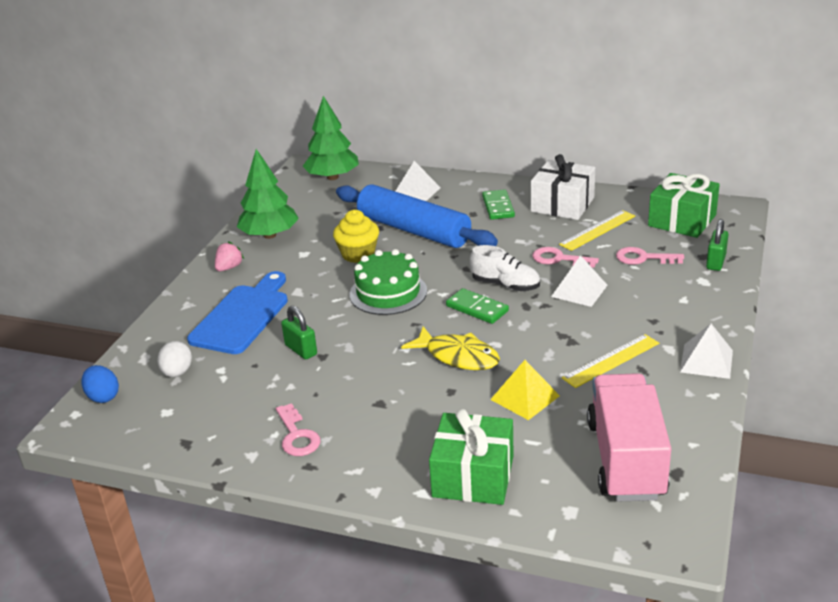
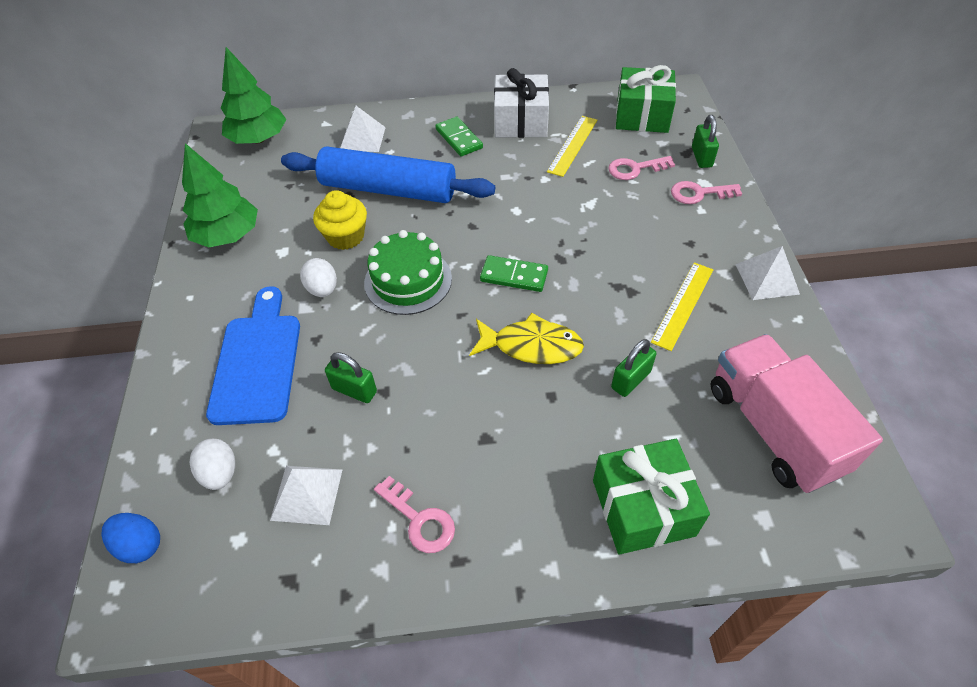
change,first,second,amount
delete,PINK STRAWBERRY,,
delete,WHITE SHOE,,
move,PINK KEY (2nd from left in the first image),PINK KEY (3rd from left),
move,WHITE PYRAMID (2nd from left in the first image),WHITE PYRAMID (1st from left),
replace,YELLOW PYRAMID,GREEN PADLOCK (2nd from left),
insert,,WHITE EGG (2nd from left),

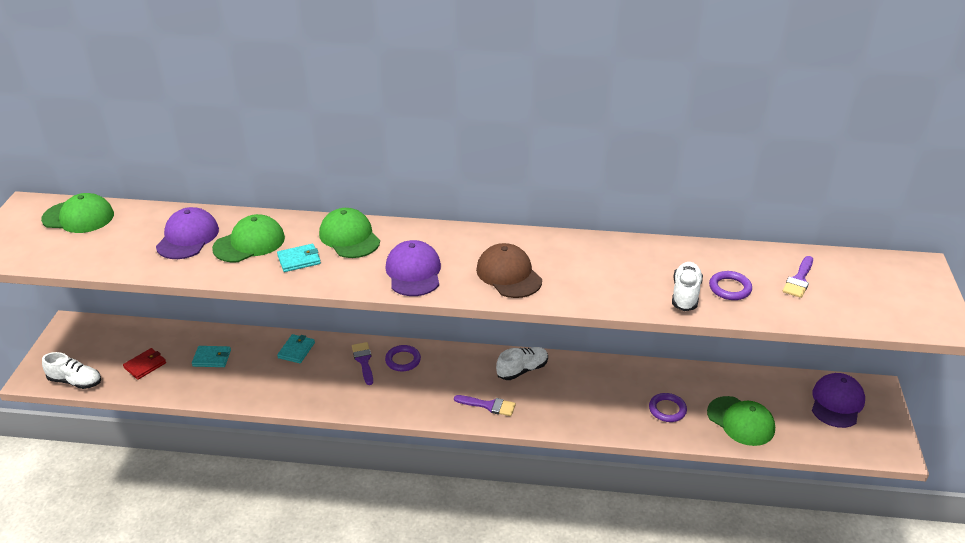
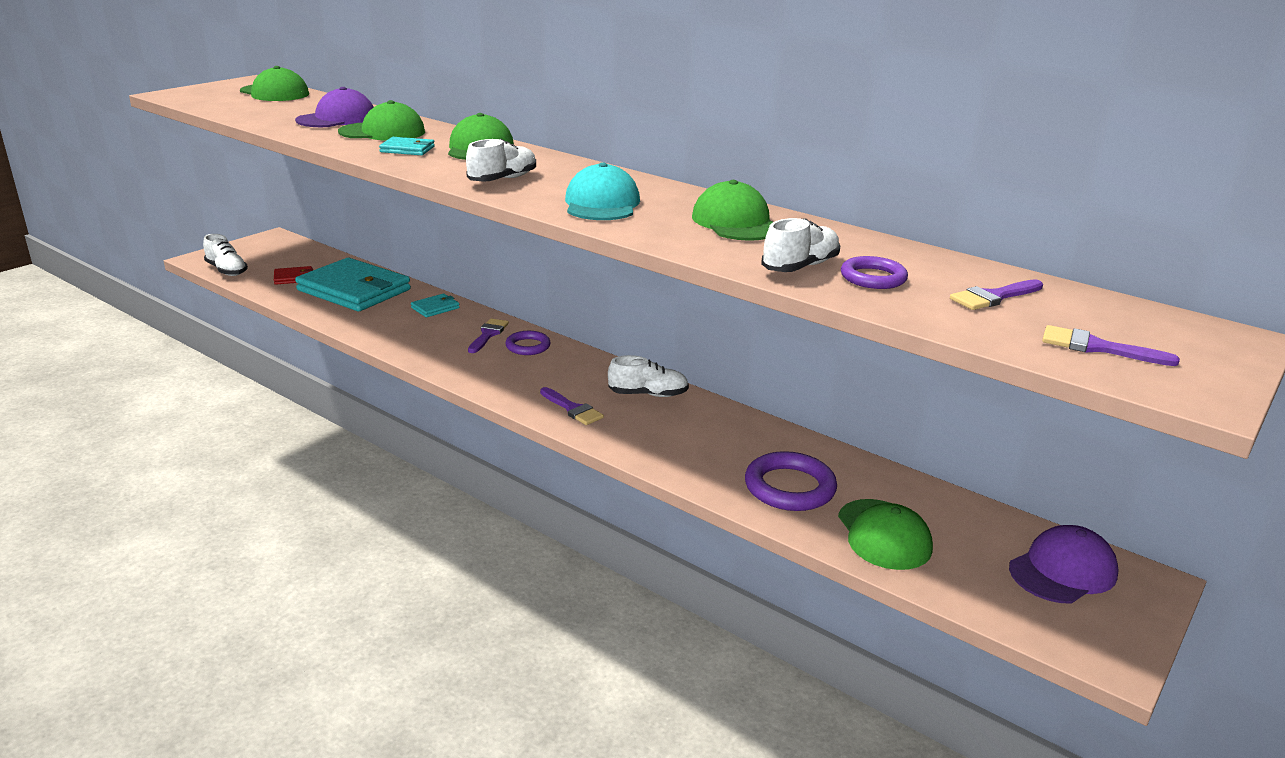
change,first,second,amount
replace,PURPLE CAP (2nd from left),WHITE SHOE (2nd from left),
recolor,BROWN CAP,TURQUOISE CAP,
resize,TURQUOISE WALLET (1st from left),,x2.39
resize,PURPLE RING (2nd from left),,x1.62
insert,,GREEN CAP (4th from left),
insert,,PURPLE BRUSH (4th from left),

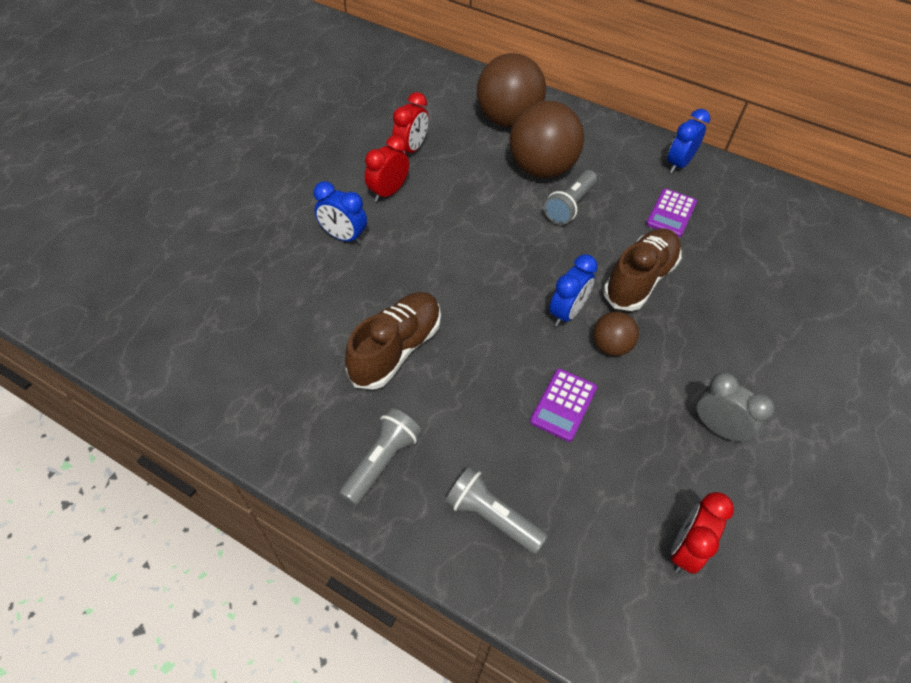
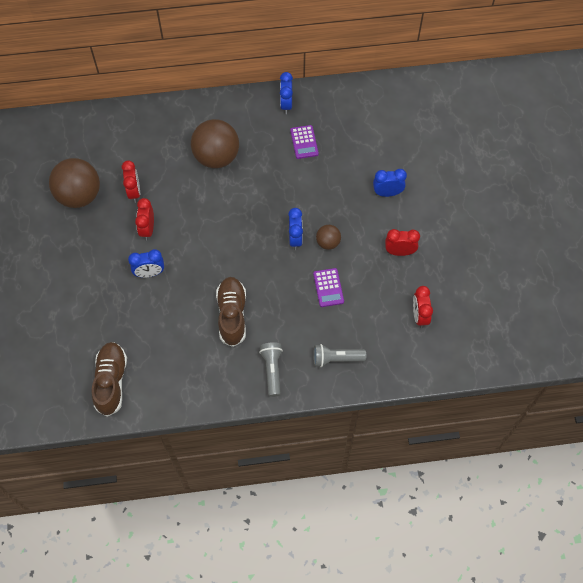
change,first,second,amount
move,BROWN BALL (1st from left),,
delete,GREY FLASHLIGHT (3rd from left),,
move,BROWN SHOE (2nd from left in the first image),BROWN SHOE (1st from left),
recolor,GREY CLOCK,RED CLOCK (3rd from left),
insert,,BLUE CLOCK (4th from left),

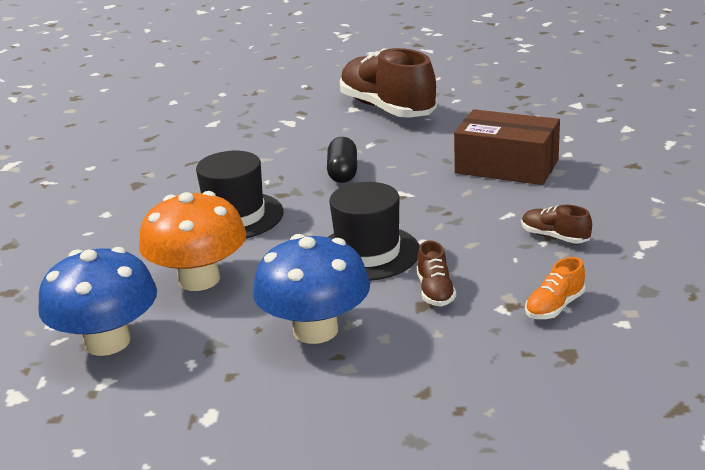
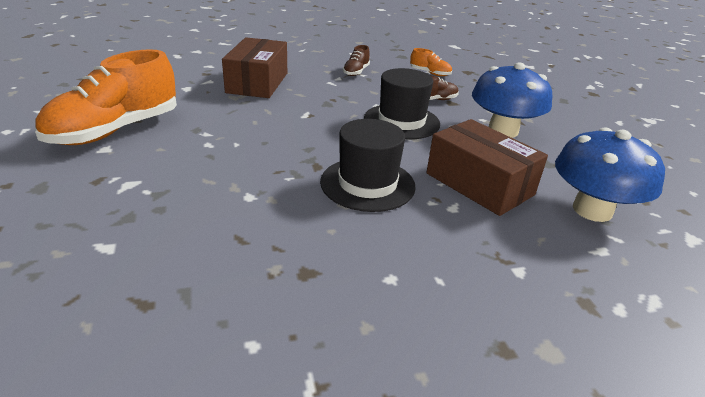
change,first,second,amount
recolor,BROWN SHOE (1st from left),ORANGE SHOE (1st from left),
delete,BLACK CAPSULE,,
replace,ORANGE MUSHROOM,BROWN BOX (2nd from left),

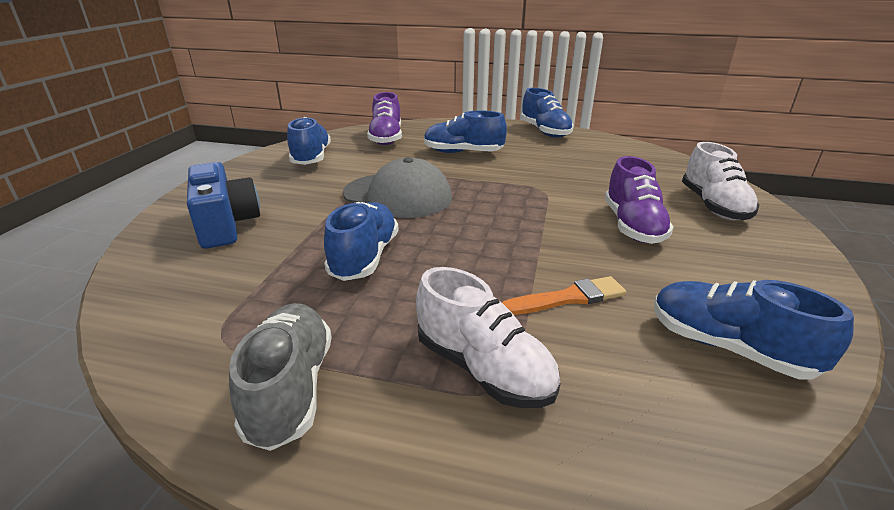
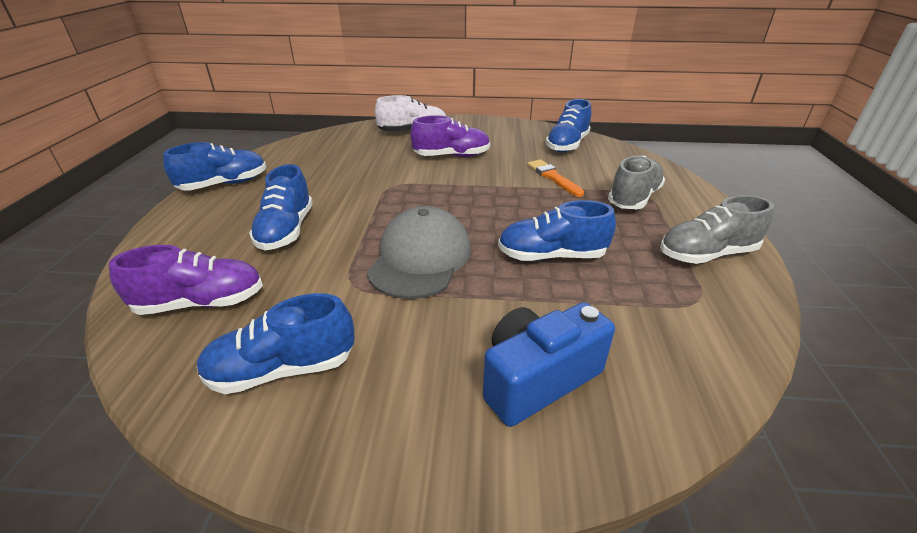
change,first,second,amount
recolor,WHITE SHOE (1st from left),GREY SHOE (1st from left),

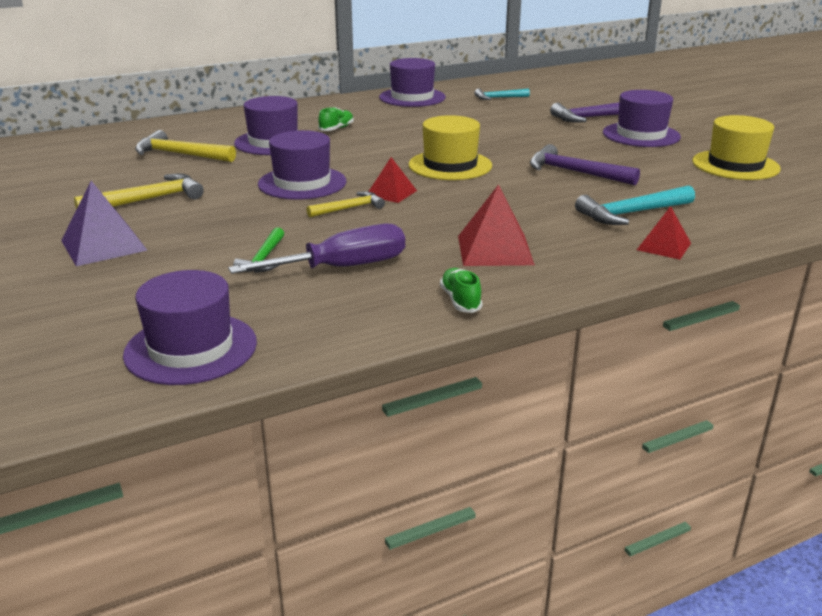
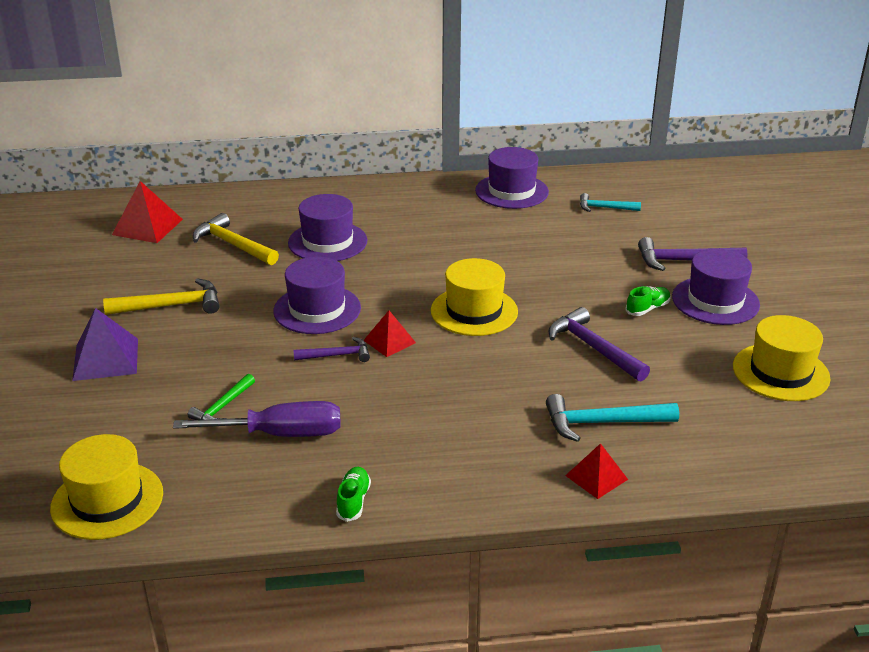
change,first,second,amount
move,GREEN SHOE (1st from left in the first image),GREEN SHOE (2nd from left),
move,RED PYRAMID (2nd from left in the first image),RED PYRAMID (1st from left),
recolor,YELLOW HAMMER (3rd from left),PURPLE HAMMER (1st from left),
recolor,PURPLE HAT (1st from left),YELLOW HAT (1st from left),

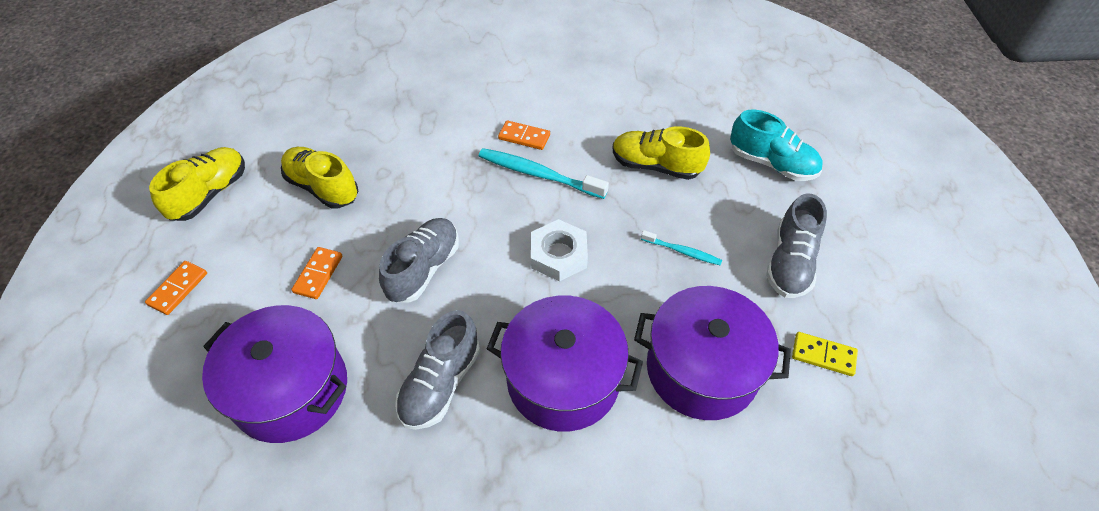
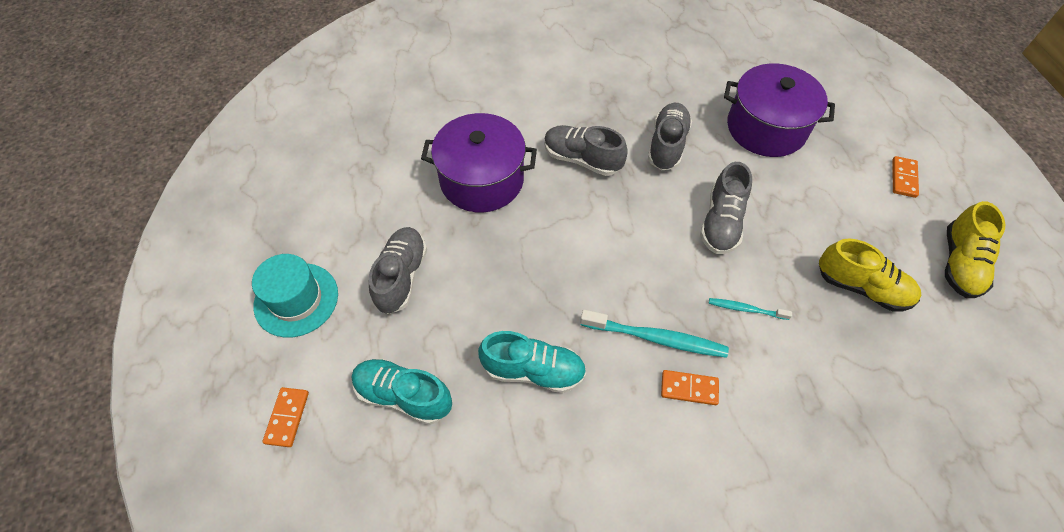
change,first,second,amount
recolor,YELLOW SHOE (3rd from left),TURQUOISE SHOE (2nd from left),
delete,WHITE NUT,,
move,TURQUOISE TOOTHBRUSH (2nd from left),,
move,ORANGE DOMINO (2nd from left in the first image),ORANGE DOMINO (1st from left),
replace,PURPLE POT (2nd from left),GREY SHOE (2nd from left),
delete,YELLOW DOMINO,,
insert,,TURQUOISE HAT,

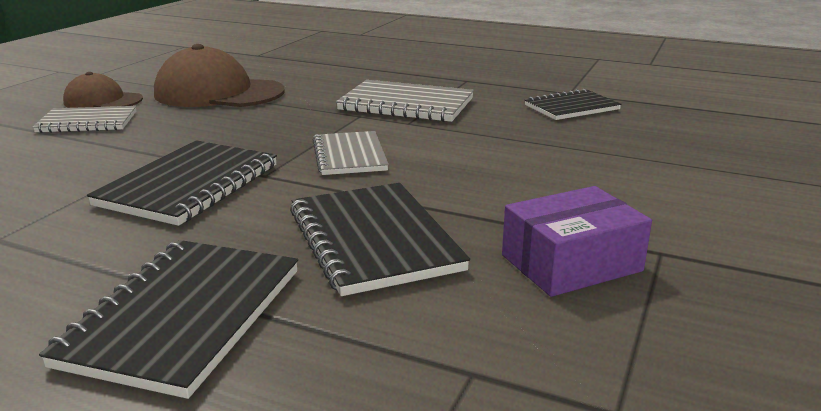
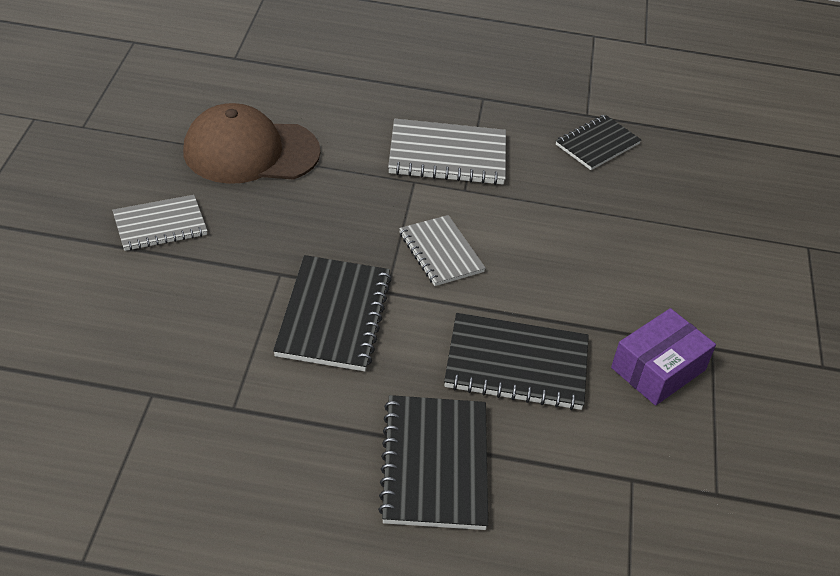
change,first,second,amount
delete,BROWN CAP (1st from left),,
rotate,BLACK NOTEBOOK (3rd from left),,45 degrees counterclockwise

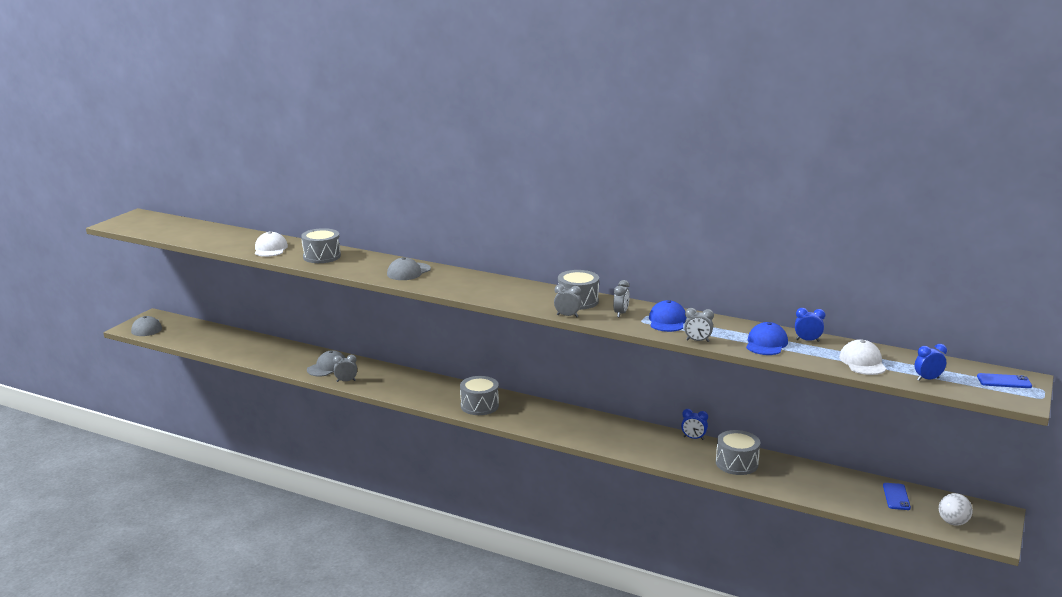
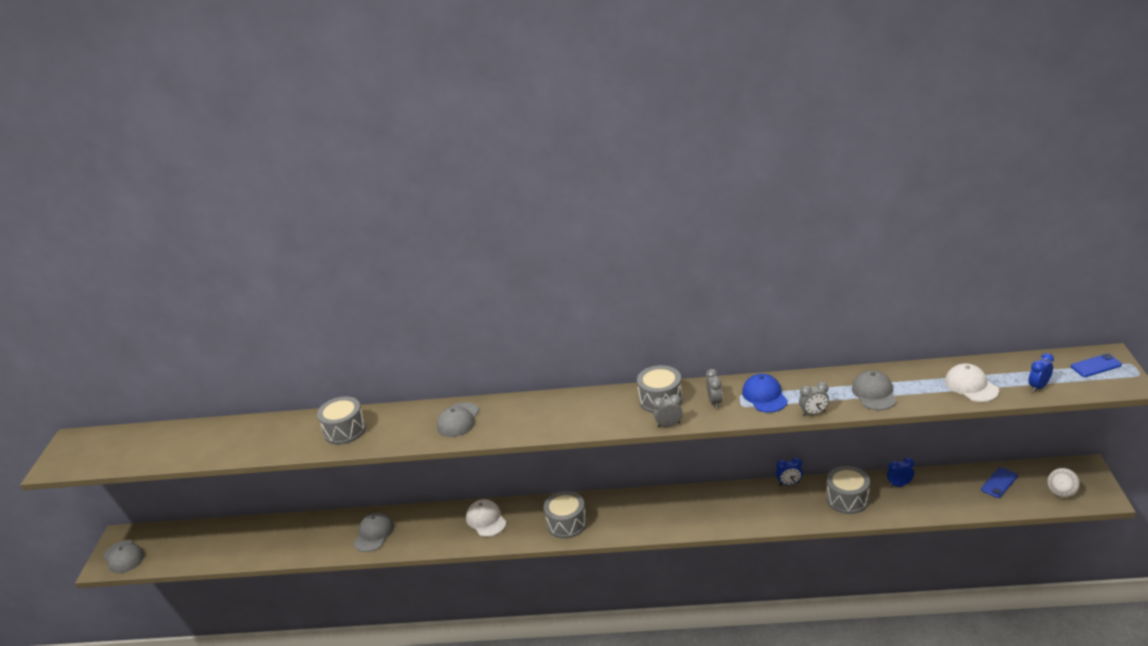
change,first,second,amount
move,WHITE CAP (1st from left),,
move,BLUE CLOCK (2nd from left),,
recolor,BLUE CAP (2nd from left),GREY CAP (4th from left),
delete,GREY CLOCK (1st from left),,
rotate,BLUE PHONE (1st from left),,60 degrees clockwise

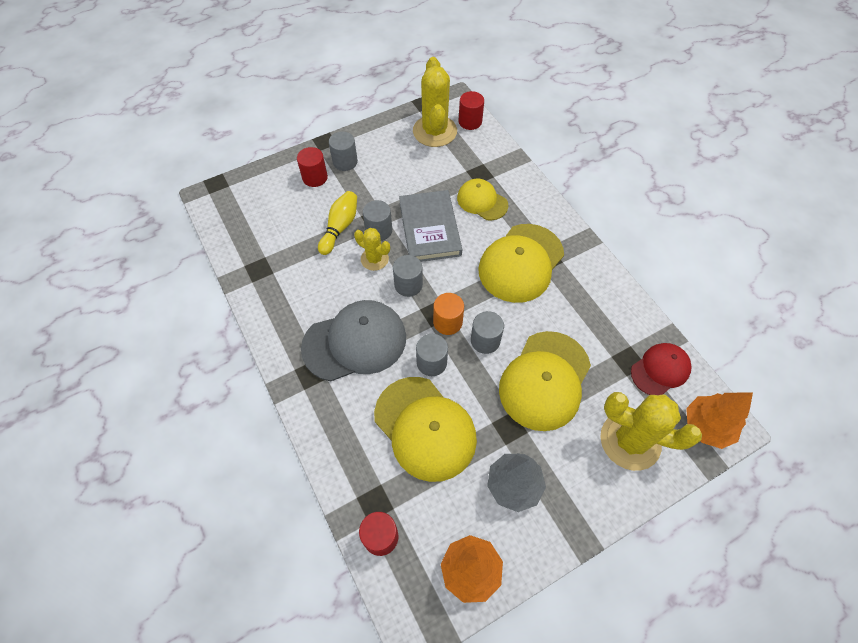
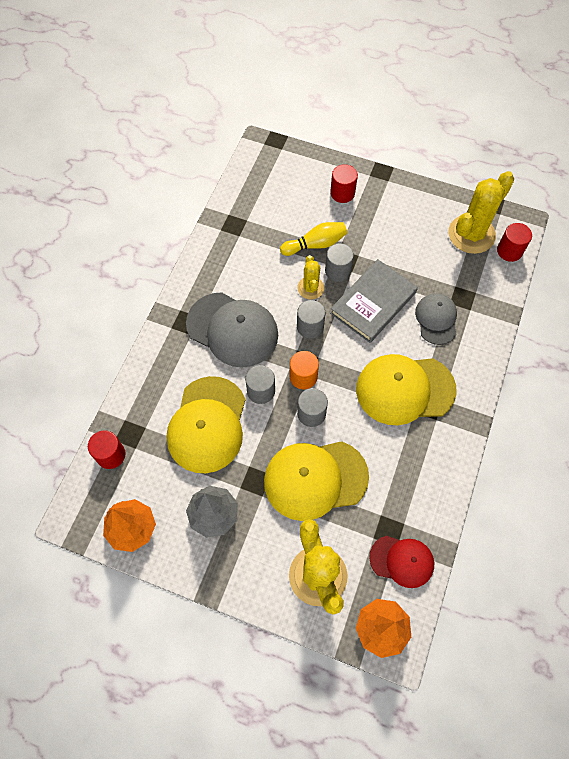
change,first,second,amount
delete,GREY CYLINDER (1st from left),,
recolor,YELLOW CAP (2nd from left),GREY CAP (2nd from left),

